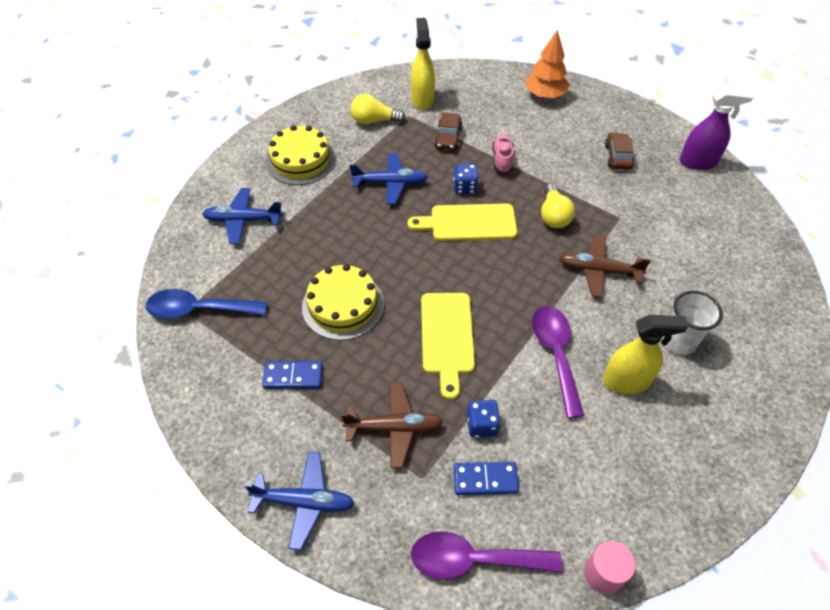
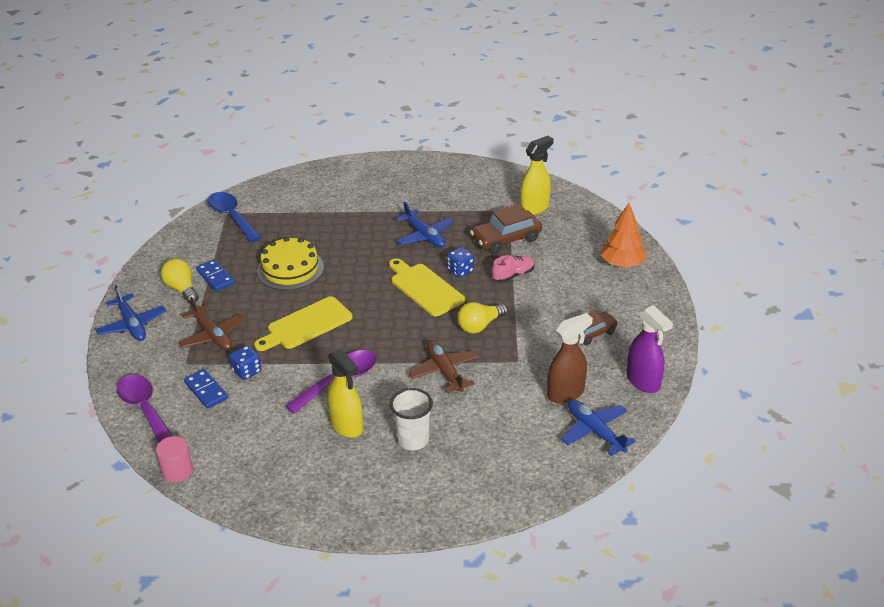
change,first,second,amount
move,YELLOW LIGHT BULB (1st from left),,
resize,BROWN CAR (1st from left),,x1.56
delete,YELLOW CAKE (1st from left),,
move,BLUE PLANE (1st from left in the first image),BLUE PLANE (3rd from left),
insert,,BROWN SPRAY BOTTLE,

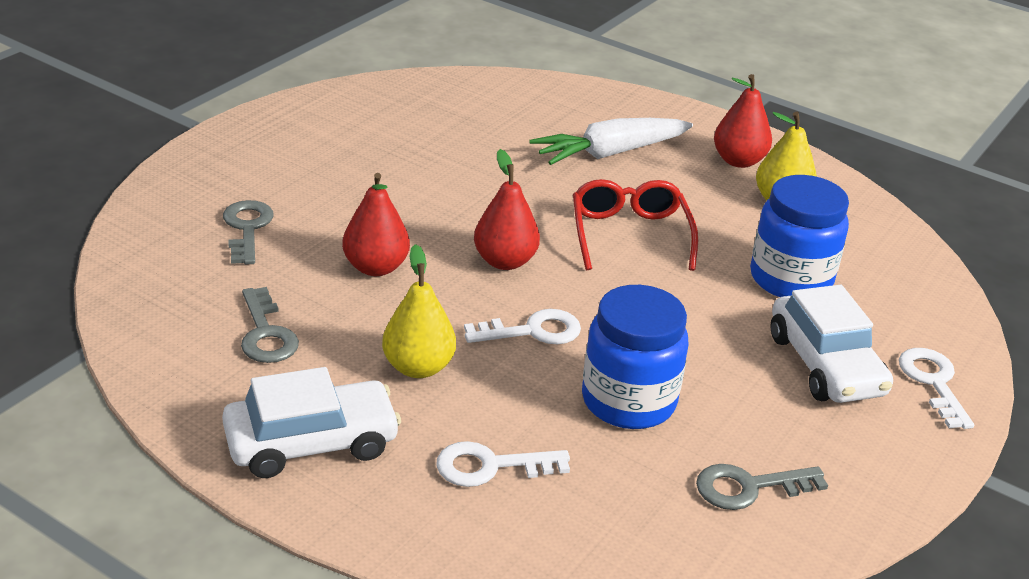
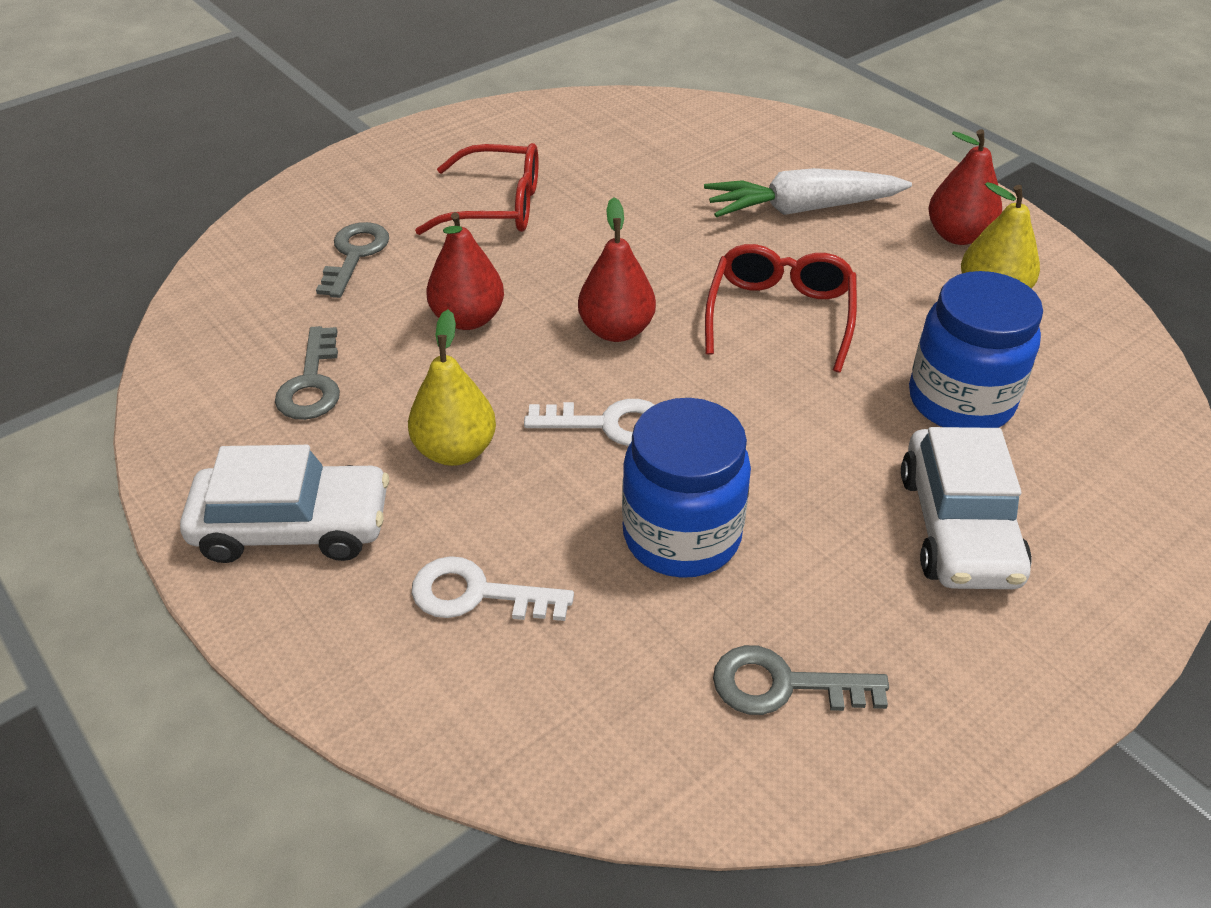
change,first,second,amount
delete,WHITE KEY (3rd from left),,
insert,,RED GLASSES (1st from left),

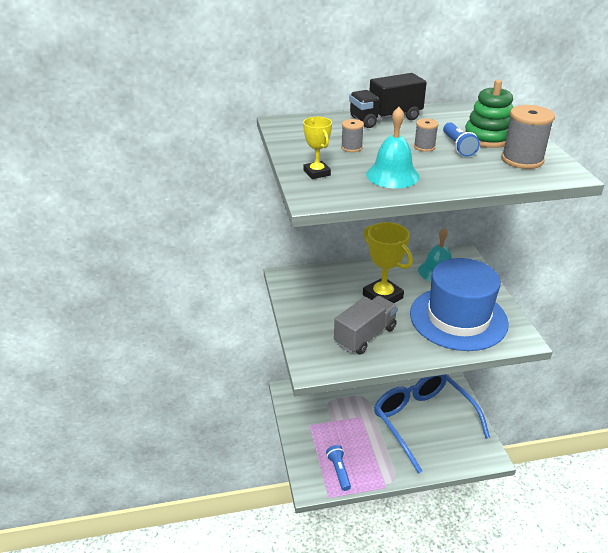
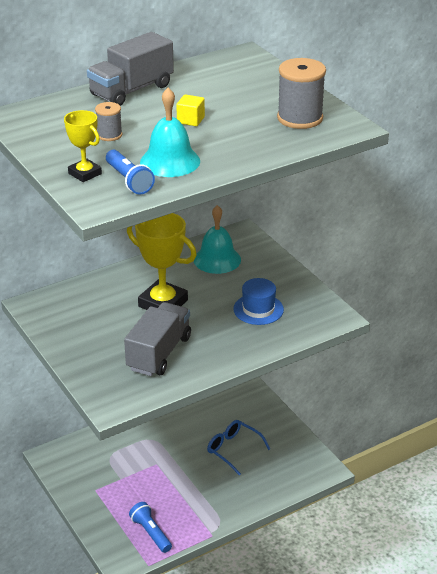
change,first,second,amount
recolor,BLACK TRUCK,GREY TRUCK (1st from left),
delete,GREEN STACKING TOY,,
replace,GREY SPOOL (2nd from left),YELLOW CUBE,
move,BLUE FLASHLIGHT (2nd from left in the first image),BLUE FLASHLIGHT (1st from left),
resize,BLUE HAT,,x0.43
resize,BLUE GLASSES,,x0.44

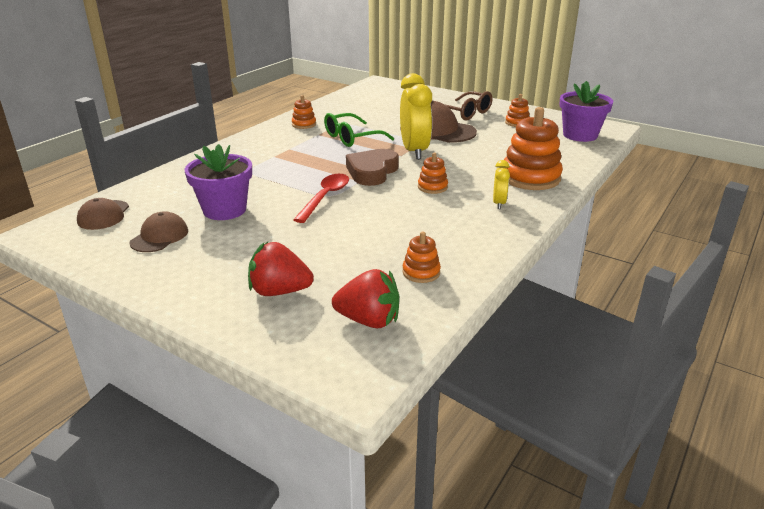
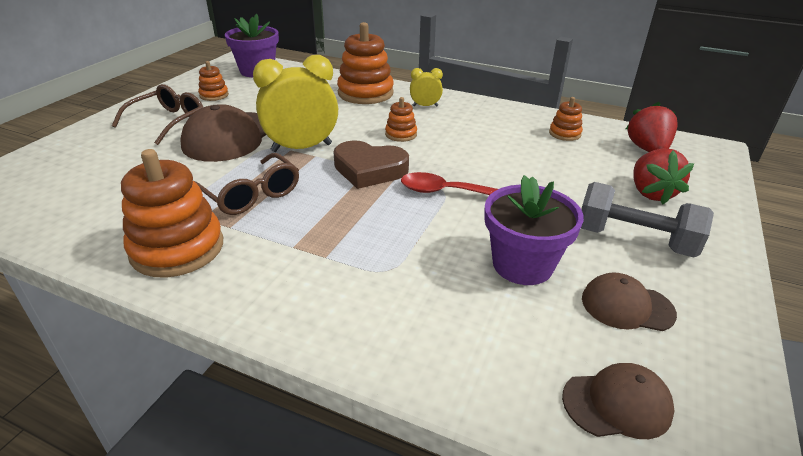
change,first,second,amount
resize,ORANGE STACKING TOY (1st from left),,x2.02
recolor,GREEN GLASSES,BROWN GLASSES (2nd from left),
insert,,GREY DUMBBELL,

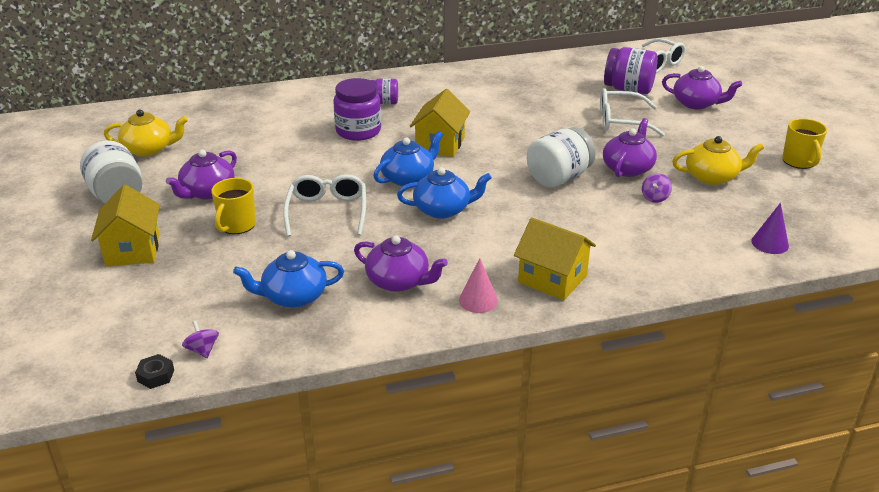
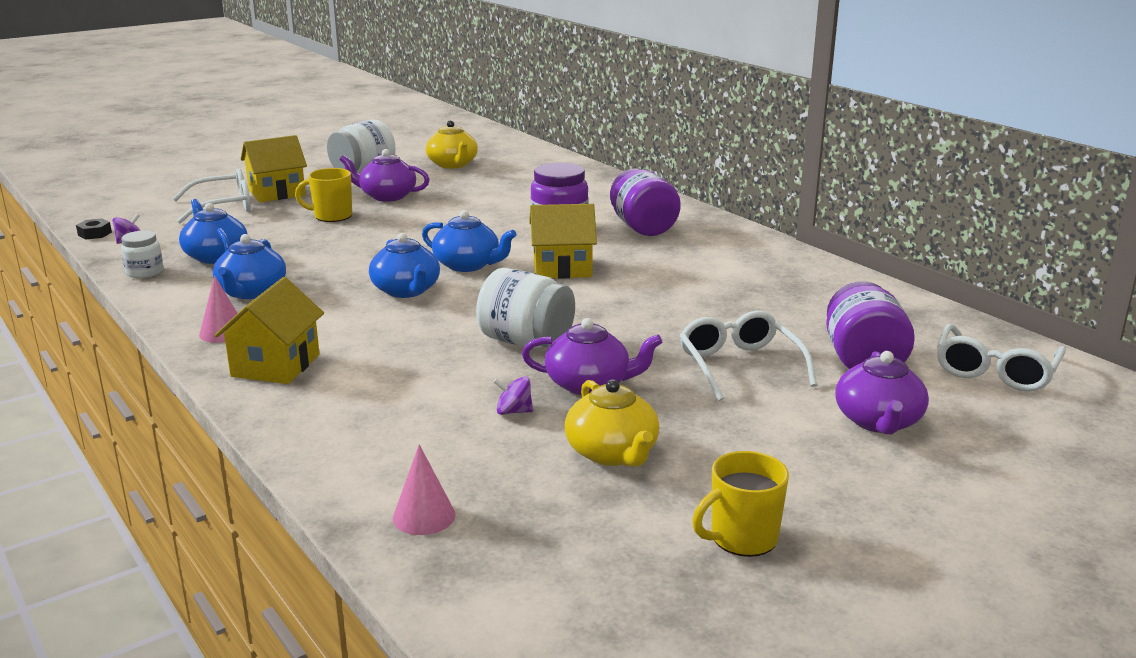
change,first,second,amount
resize,PURPLE JAR (2nd from left),,x1.73
move,WHITE GLASSES (1st from left),,
recolor,PURPLE CONE,PINK CONE (2nd from left),
recolor,PURPLE TEAPOT (2nd from left),BLUE TEAPOT (2nd from left),
insert,,WHITE JAR (1st from left),

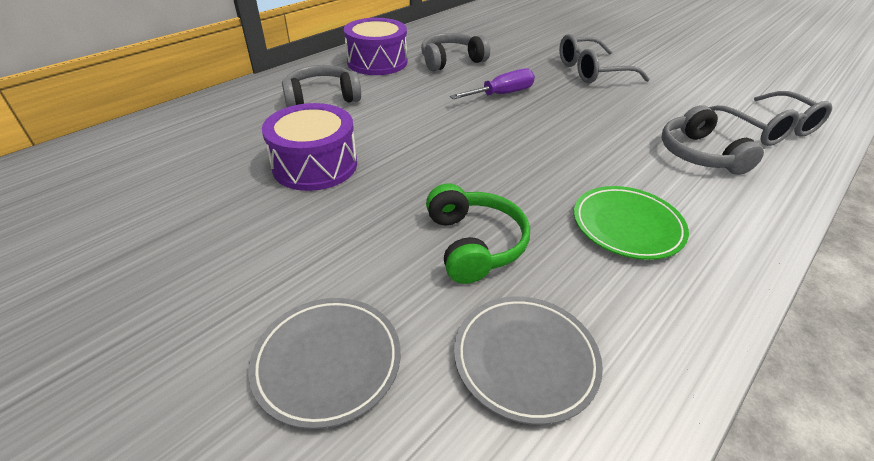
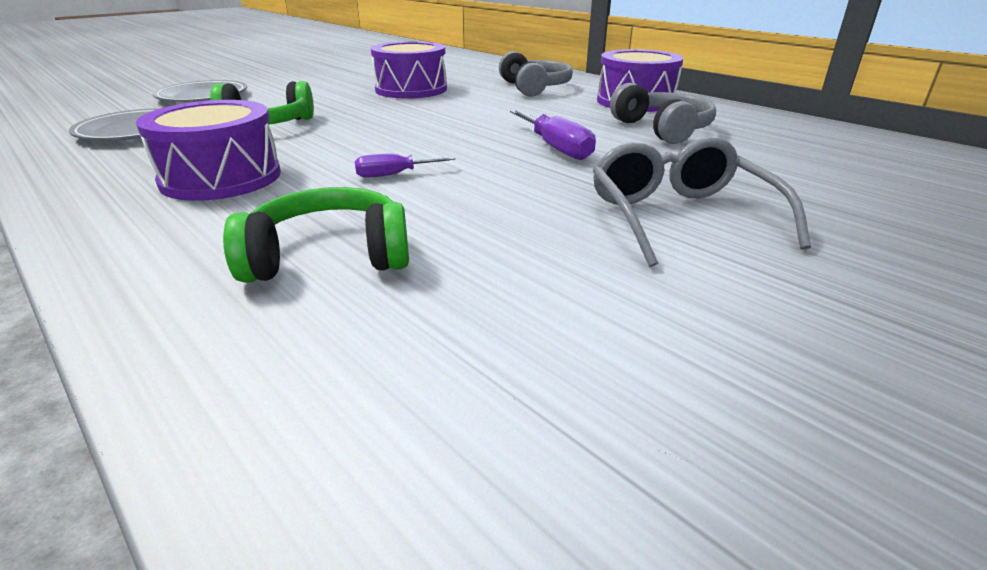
change,first,second,amount
delete,GREY GLASSES (2nd from left),,
recolor,GREY HEADPHONES (3rd from left),GREEN HEADPHONES (2nd from left),
replace,GREEN PLATE,PURPLE DRUM (1st from left),
insert,,PURPLE SCREWDRIVER (1st from left),

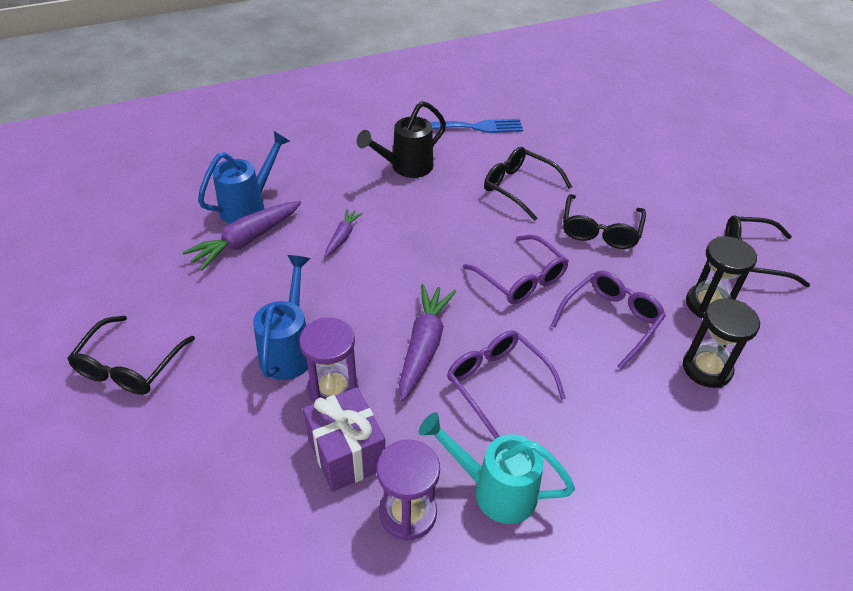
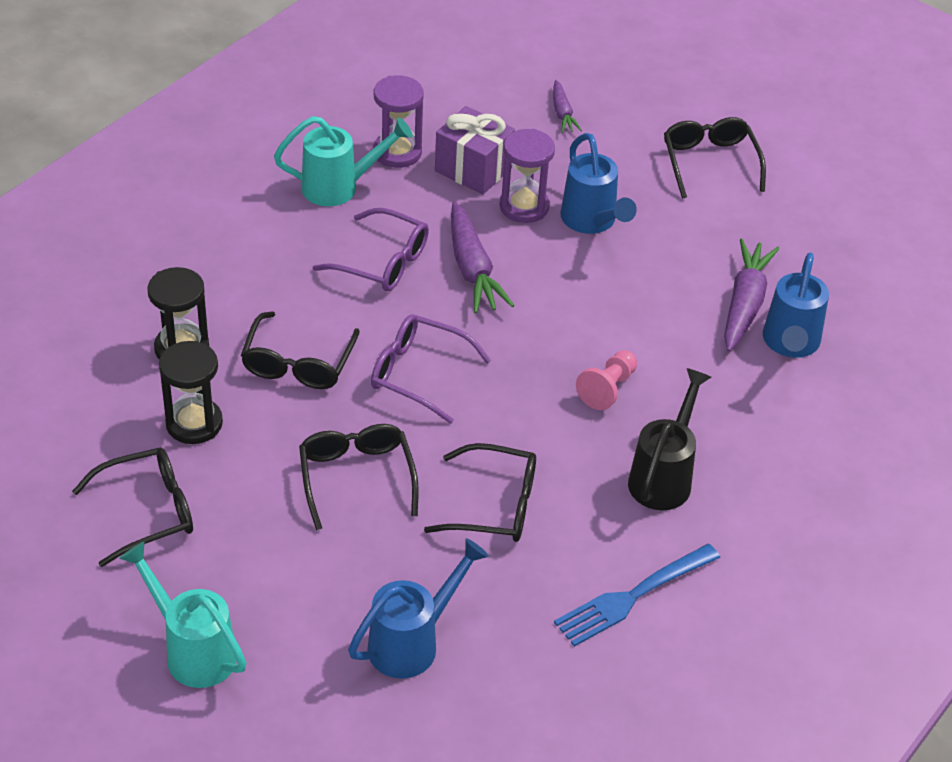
change,first,second,amount
move,PURPLE CARROT (2nd from left),,
recolor,PURPLE GLASSES (3rd from left),BLACK GLASSES (2nd from left),
insert,,PINK PAWN,
insert,,BLUE WATERING CAN (1st from left),
insert,,TURQUOISE WATERING CAN (1st from left),

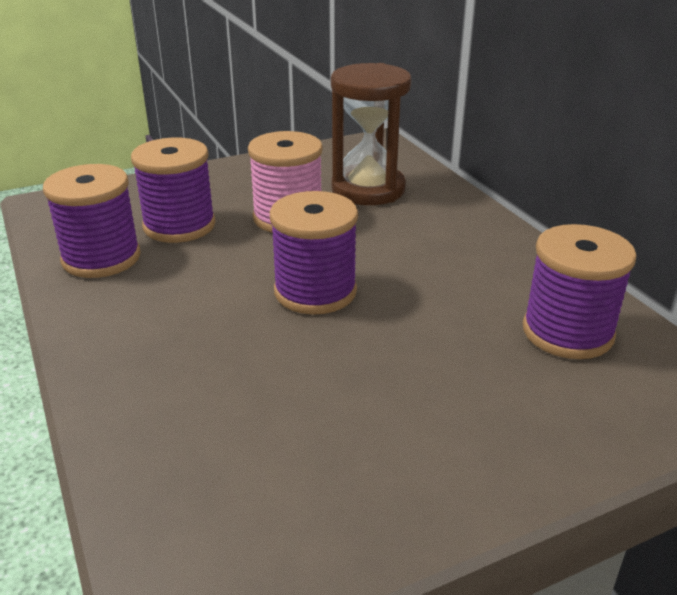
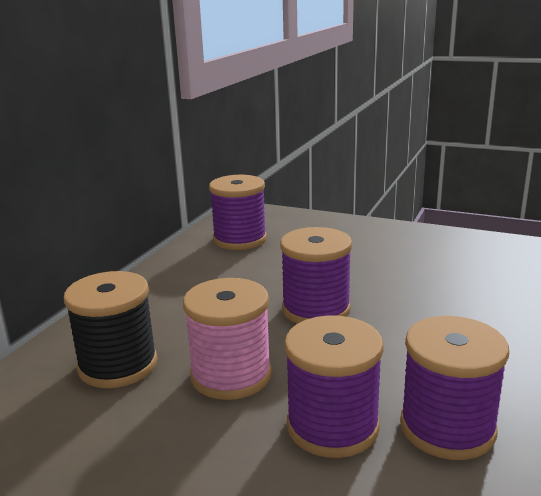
change,first,second,amount
replace,BROWN HOURGLASS,BLACK SPOOL,

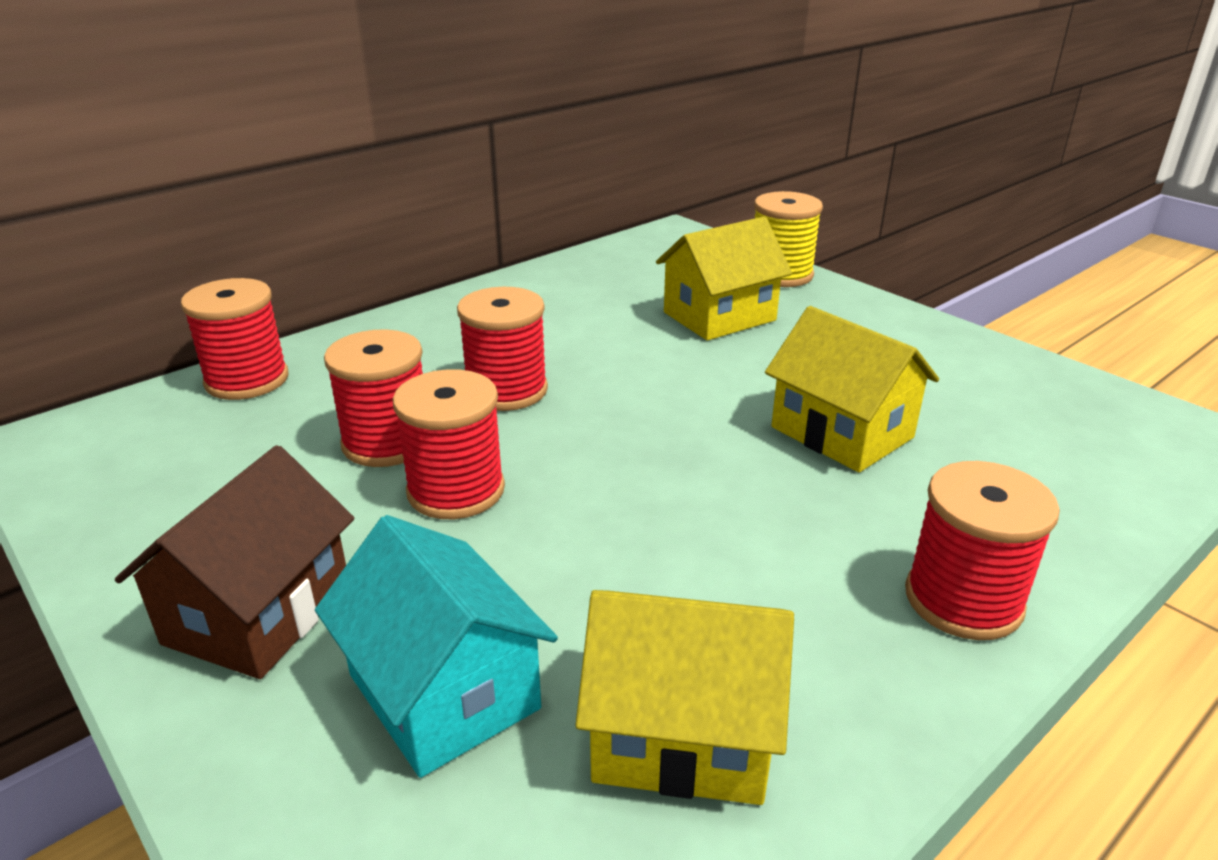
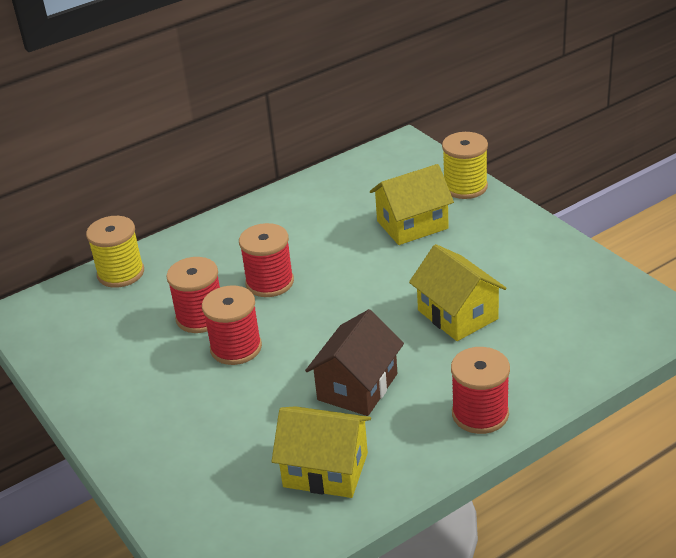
change,first,second,amount
recolor,RED SPOOL (1st from left),YELLOW SPOOL (1st from left),
move,BROWN HOUSE,,
delete,TURQUOISE HOUSE,,

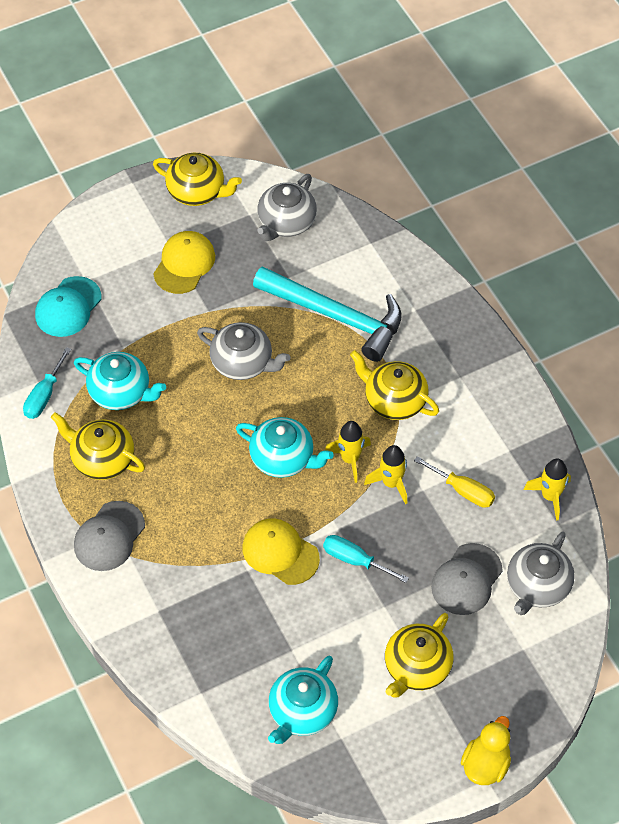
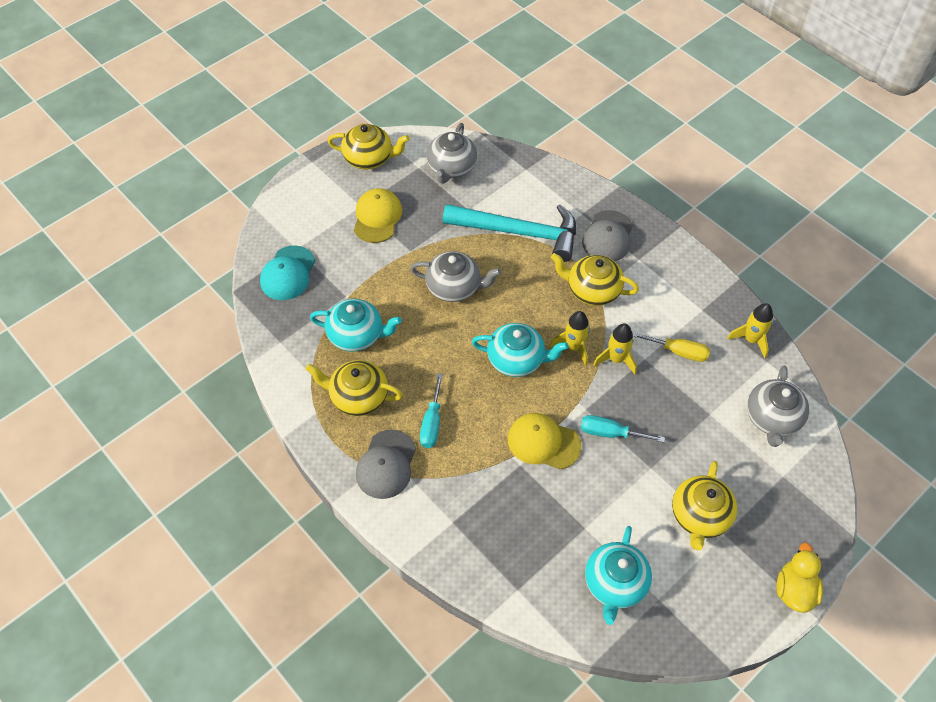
change,first,second,amount
move,TURQUOISE SCREWDRIVER (1st from left),,
move,GREY CAP (2nd from left),,

